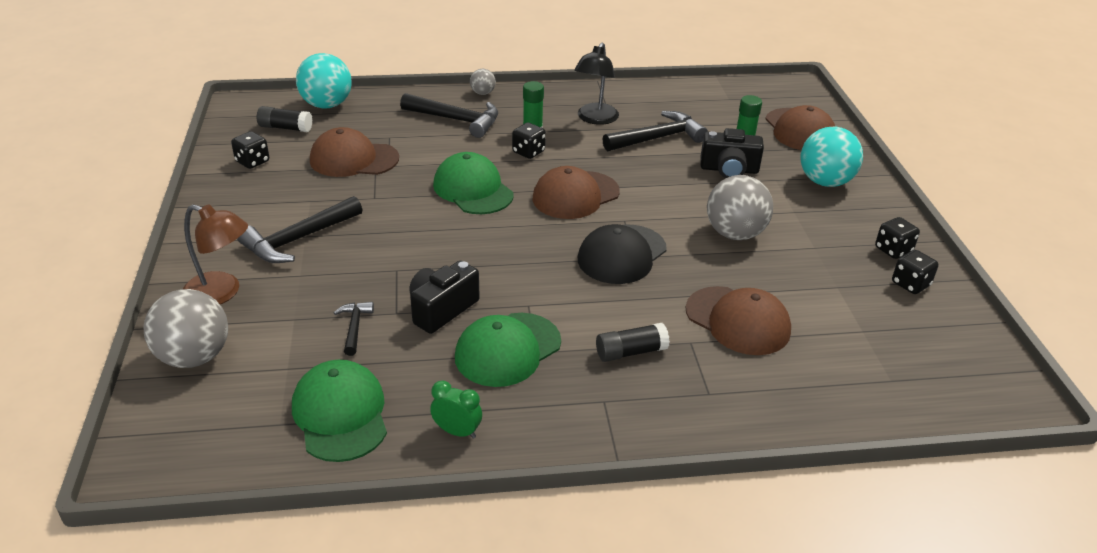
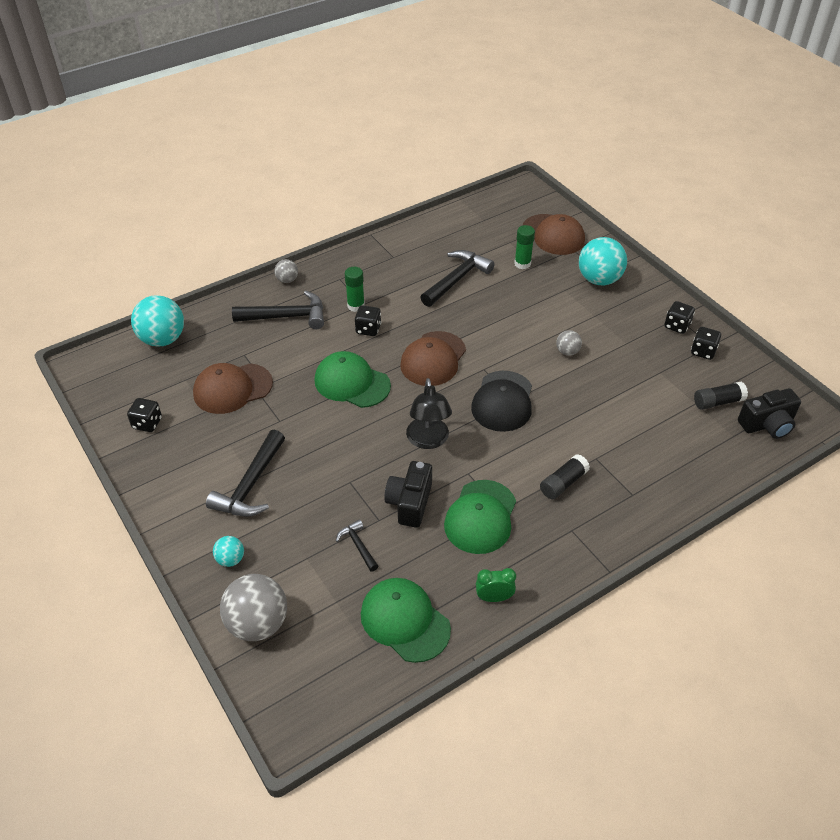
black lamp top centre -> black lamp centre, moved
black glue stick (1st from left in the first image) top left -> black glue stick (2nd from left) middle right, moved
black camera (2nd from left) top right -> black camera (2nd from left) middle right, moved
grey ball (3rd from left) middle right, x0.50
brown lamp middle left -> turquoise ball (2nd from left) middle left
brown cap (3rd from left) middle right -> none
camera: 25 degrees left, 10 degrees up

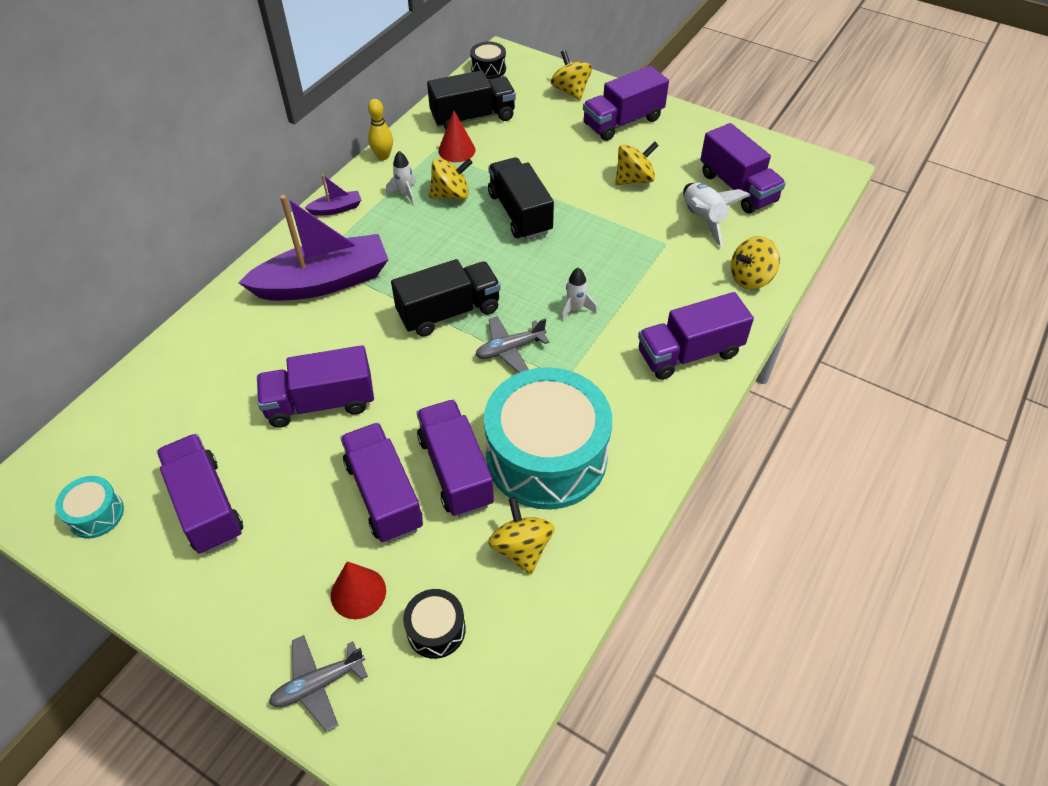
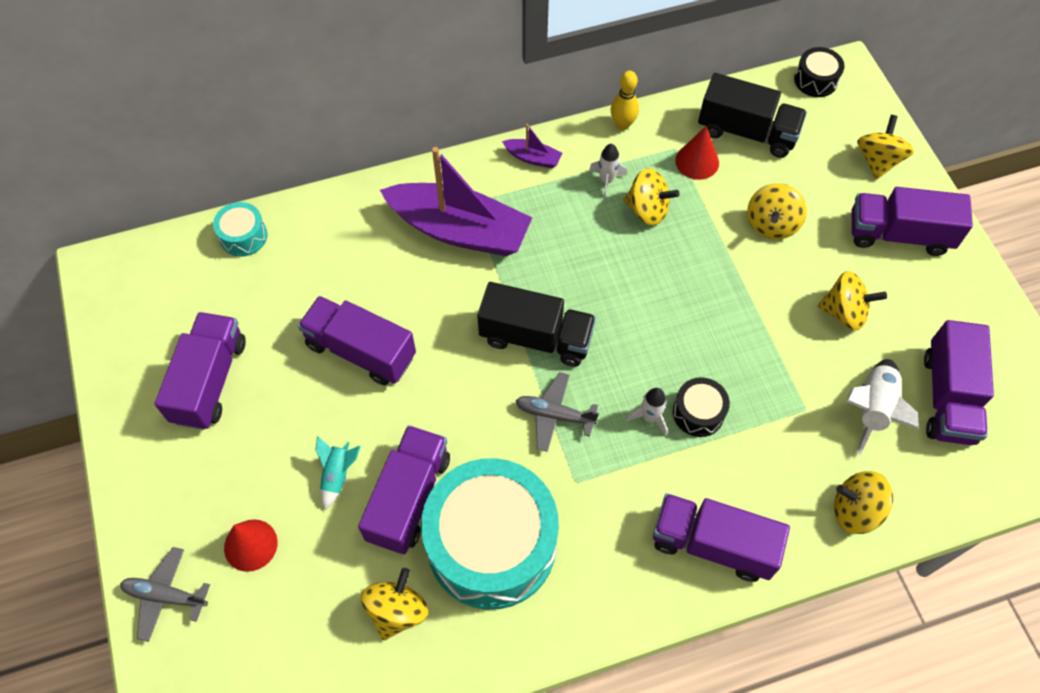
black truck (3rd from left) top centre -> none
purple truck (3rd from left) centre -> turquoise rocket bottom left
turquoise drum (1st from left) middle left -> turquoise drum (1st from left) top left, moved
black drum (1st from left) bottom centre -> black drum (1st from left) middle right, moved
none -> yellow spinning top (3rd from left) top right
camera: 40 degrees right, 10 degrees up

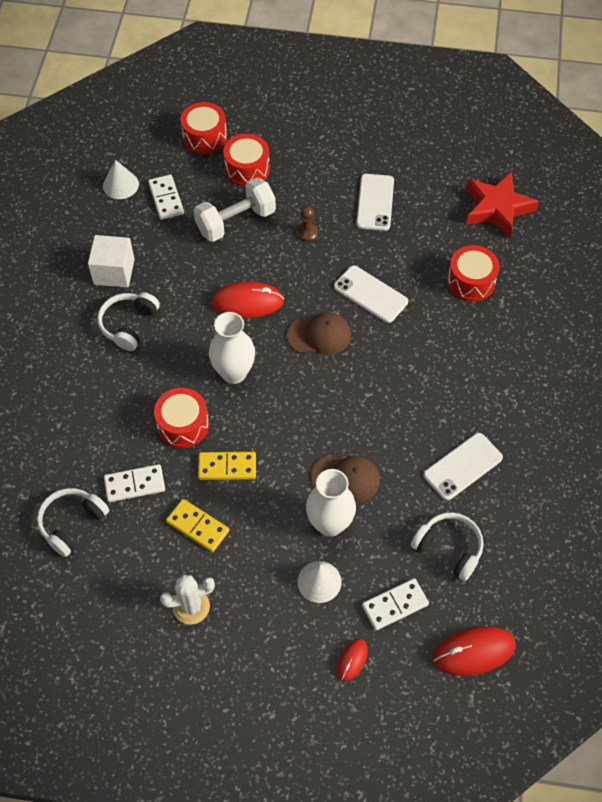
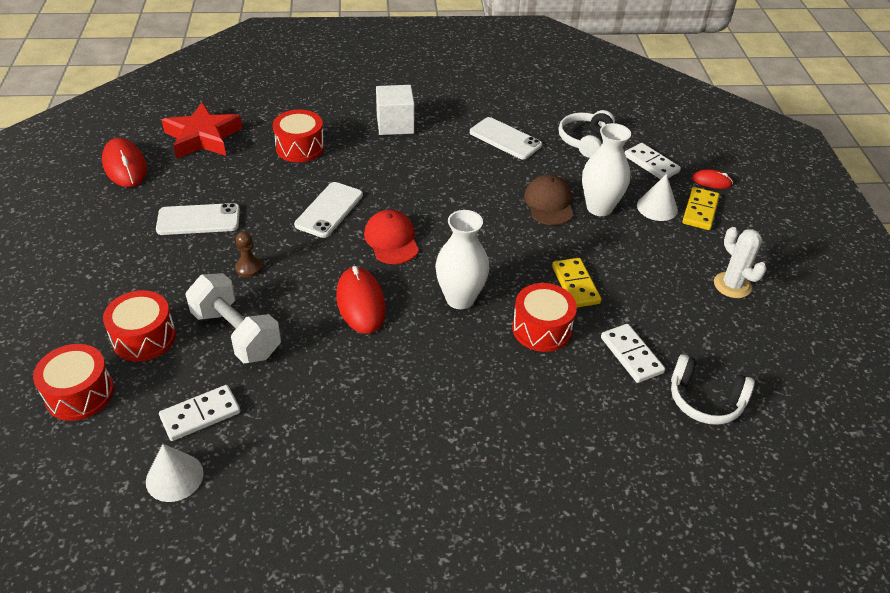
white cube top left -> white cube top centre, moved
white headphones (2nd from left) middle left -> none
brown cap (1st from left) centre -> red cap centre
yellow domino (1st from left in the first image) middle left -> yellow domino (2nd from left) middle right, moved
red mouse (3rd from left in the first image) bottom right -> red mouse (1st from left) top left, moved
camera: 105 degrees left, 15 degrees down

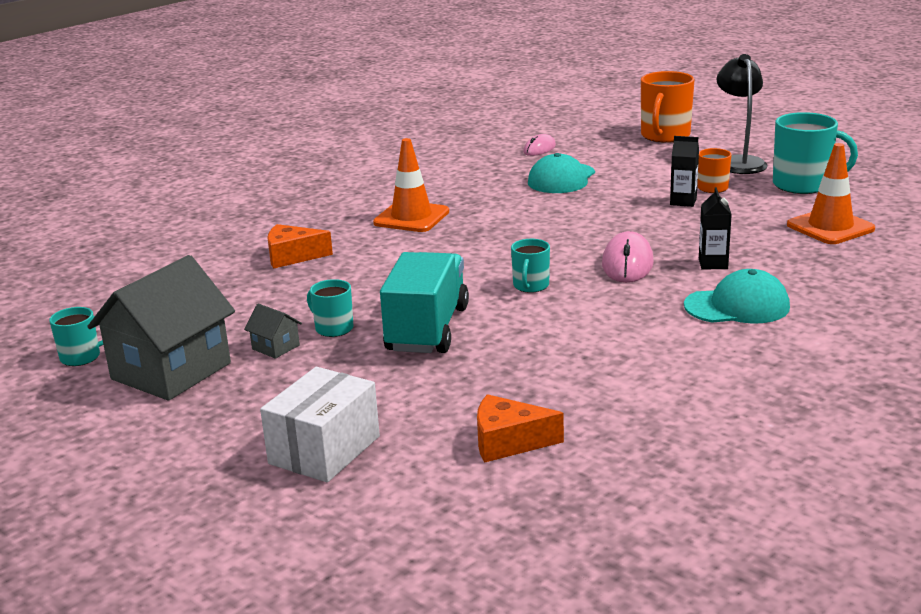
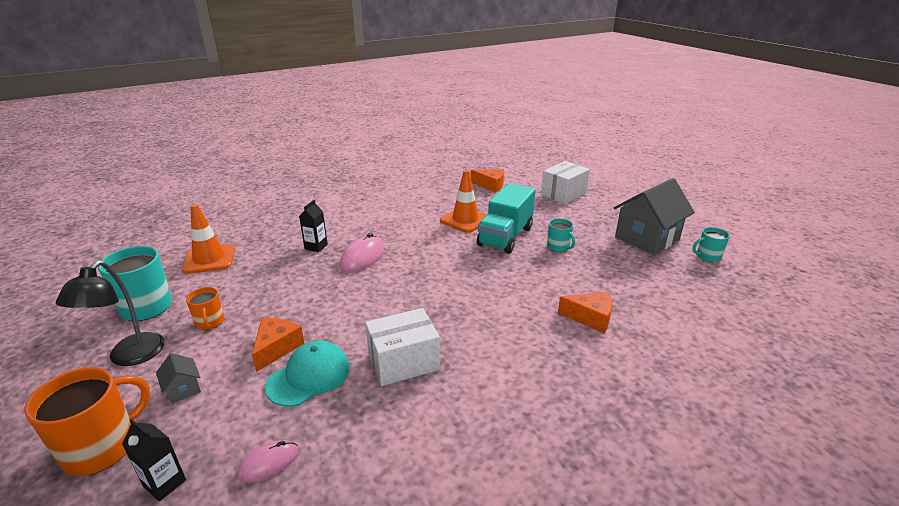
black carton (1st from left) top right -> black carton (1st from left) bottom left, moved
orange traffic cone (1st from left in the first image) top centre -> orange traffic cone (2nd from left) centre, moved
turquoise mug (3rd from left) centre -> none
turquoise cap (2nd from left) middle right -> none
grey house (2nd from left in the first image) middle left -> grey house (1st from left) bottom left, moved
none -> white box (1st from left) bottom centre
none -> orange cheese (1st from left) bottom left
camera: 165 degrees left, 5 degrees up

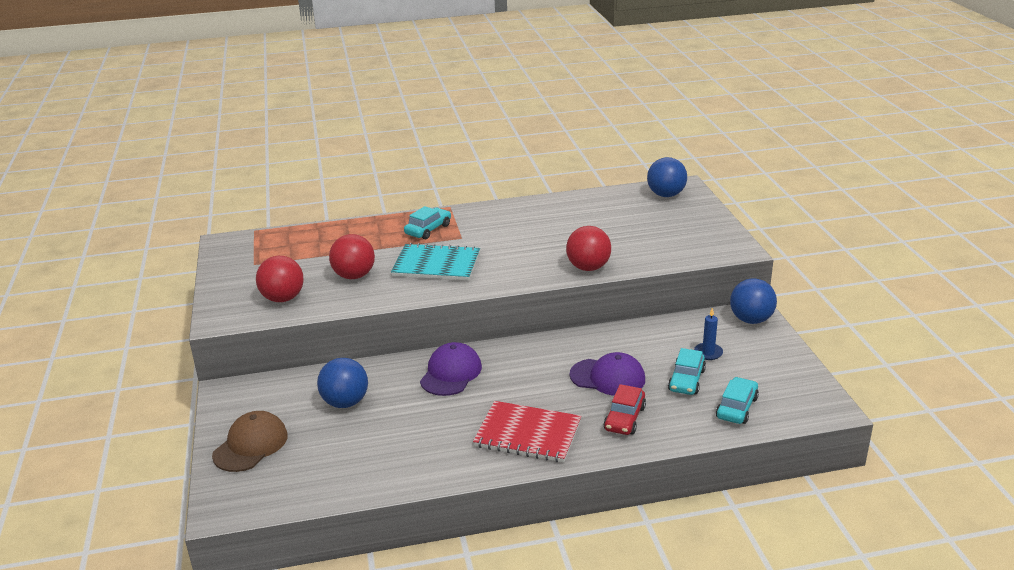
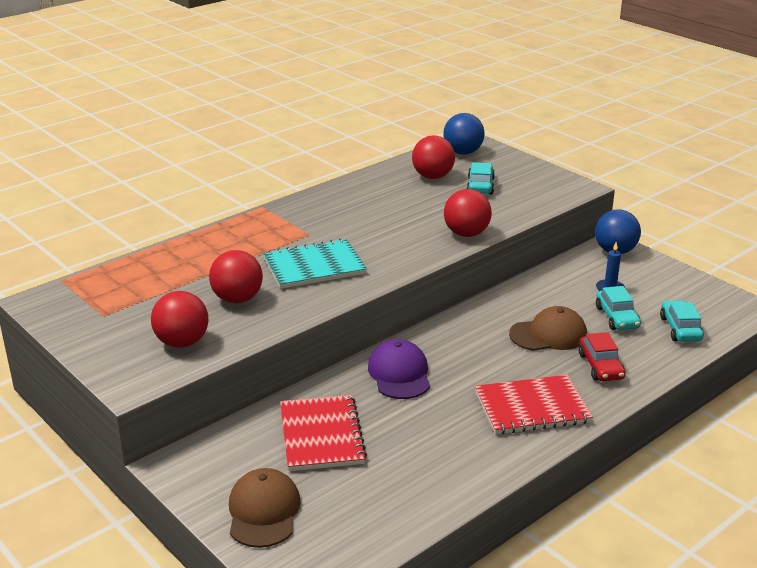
turquoise car (1st from left) centre -> turquoise car (1st from left) top centre, moved
purple cap (2nd from left) centre -> brown cap (2nd from left) middle right
blue ball (1st from left) bottom centre -> red notebook (1st from left) bottom centre
none -> red ball (3rd from left) top centre
camera: 30 degrees left, 0 degrees up

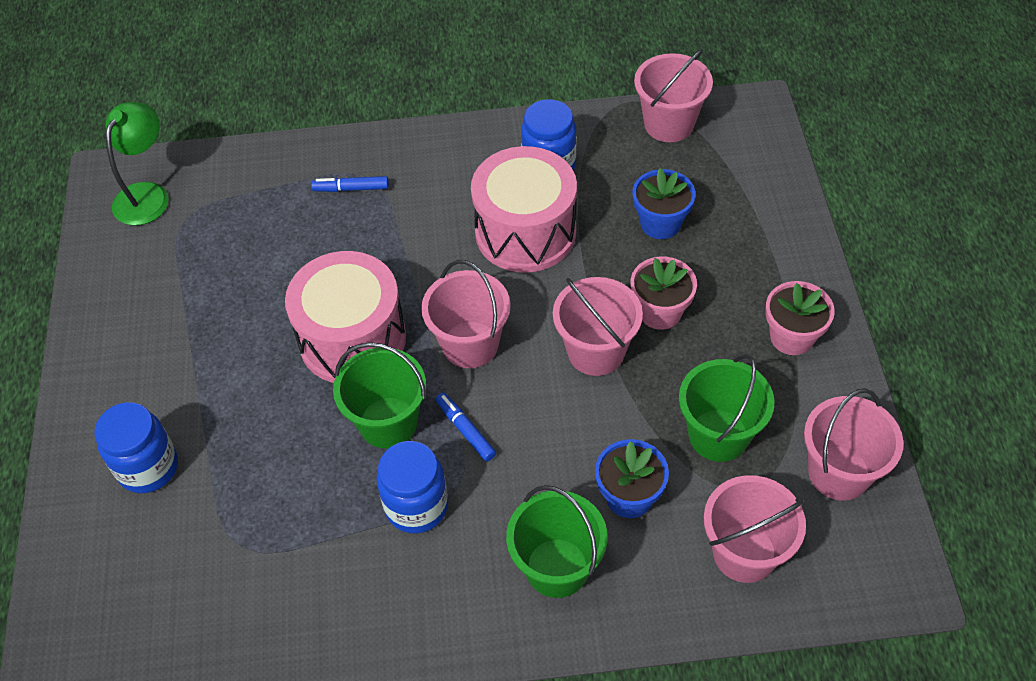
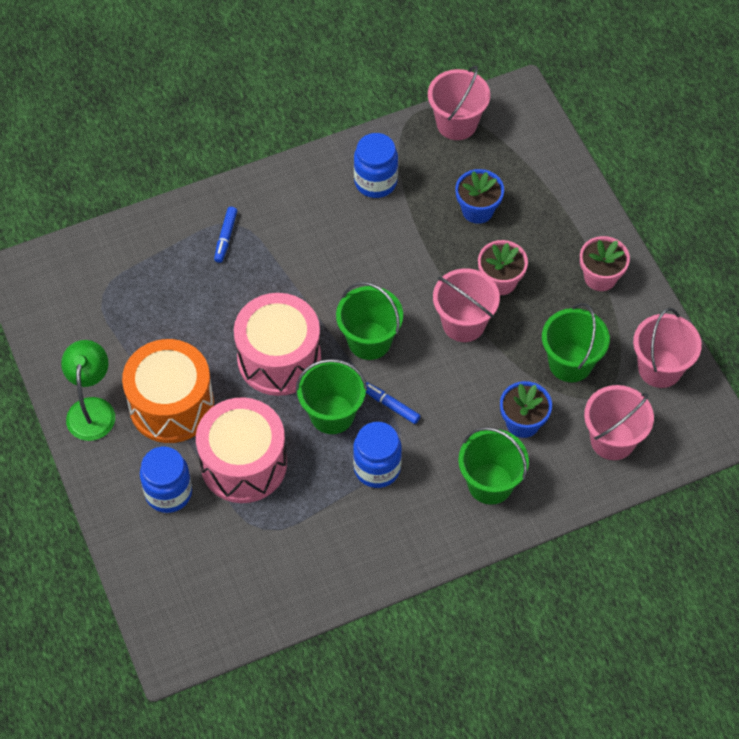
green lamp top left -> green lamp middle left, moved
pink drum (2nd from left in the first image) top centre -> pink drum (1st from left) middle left, moved
blue marker (1st from left) top centre -> blue marker (1st from left) top left, 60 degrees counterclockwise
pink bucket (1st from left) centre -> green bucket (2nd from left) centre
none -> orange drum middle left
camera: 20 degrees left, 5 degrees up

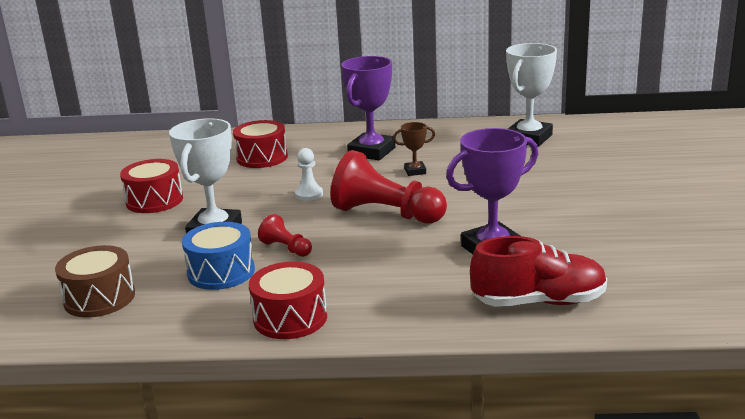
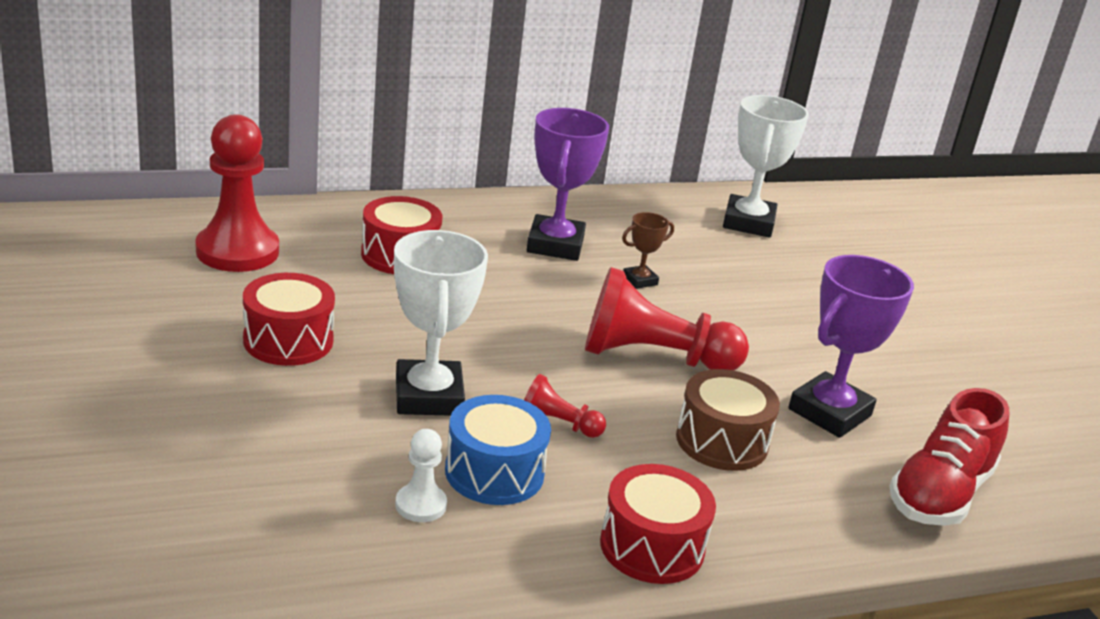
white pawn centre -> white pawn bottom centre, moved
red shoe middle right -> red shoe bottom right, 150 degrees clockwise
brown drum bottom left -> brown drum bottom centre, moved
none -> red pawn (1st from left) top left
camera: 25 degrees left, 5 degrees up

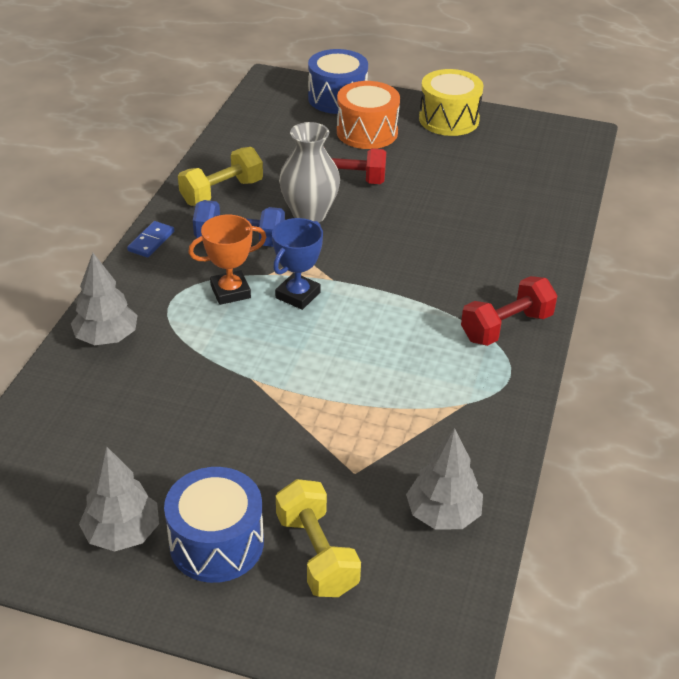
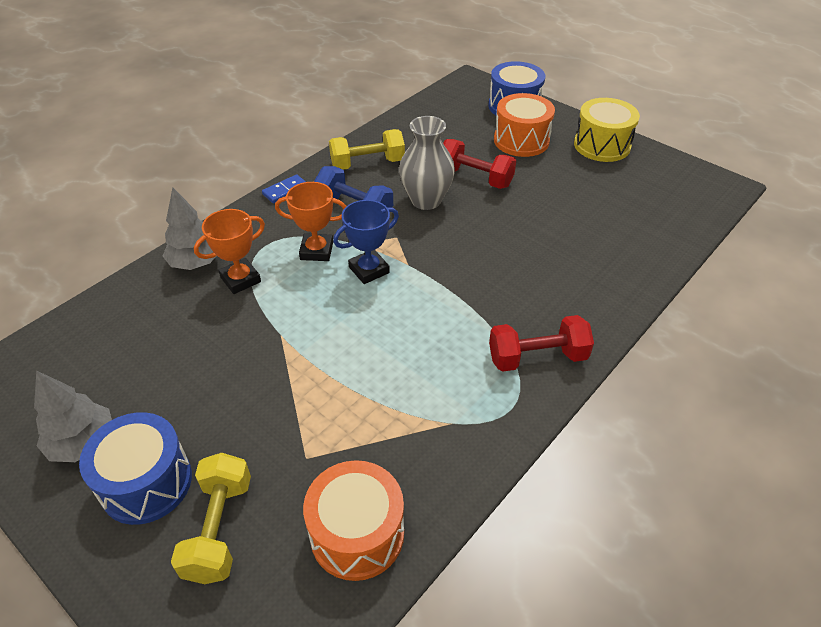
grey tree (3rd from left) bottom centre -> orange drum (1st from left) bottom centre
none -> orange trophy (1st from left) middle left
camera: 25 degrees right, 5 degrees up

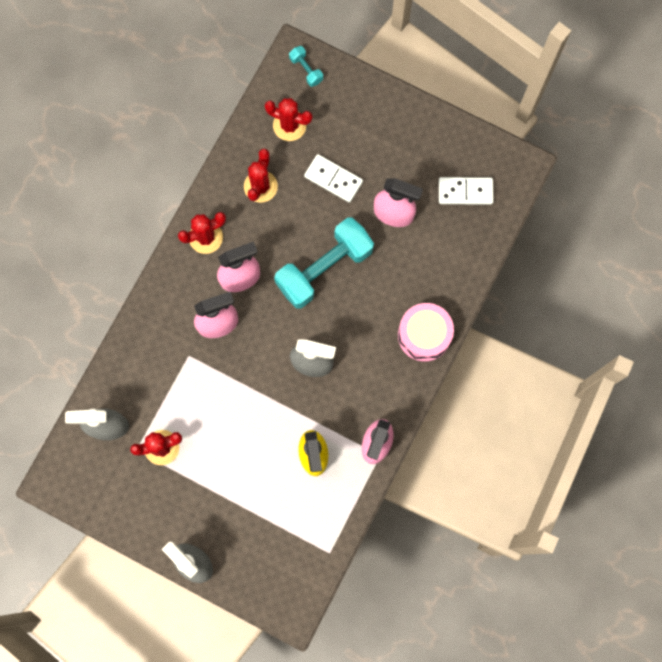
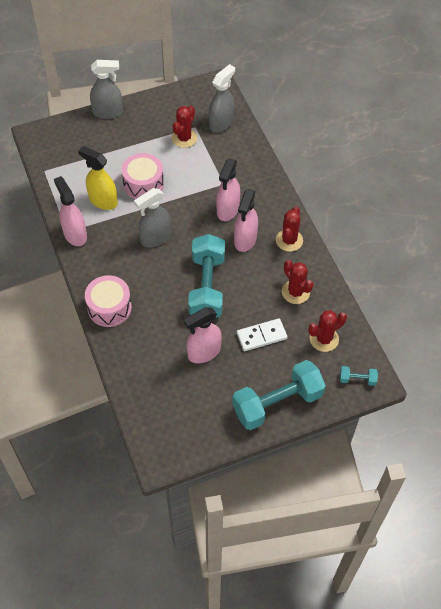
white domino (2nd from left) top right -> none
none -> pink drum (2nd from left) top left
none -> turquoise dumbbell (2nd from left) centre
camera: 130 degrees right, 20 degrees down

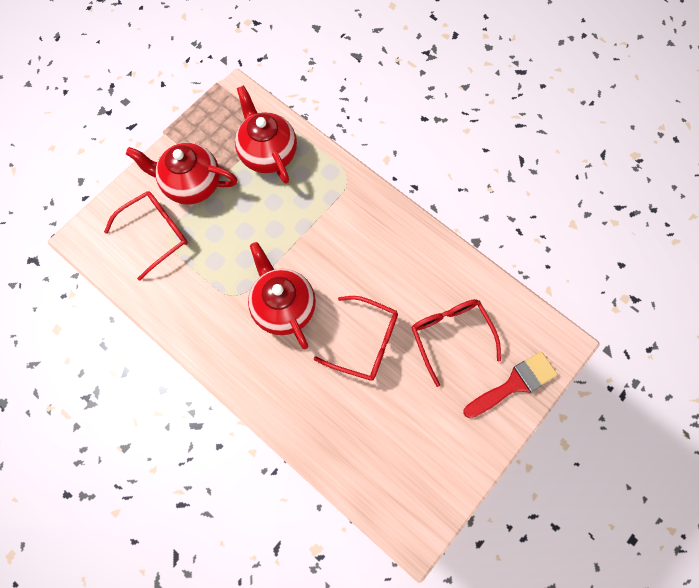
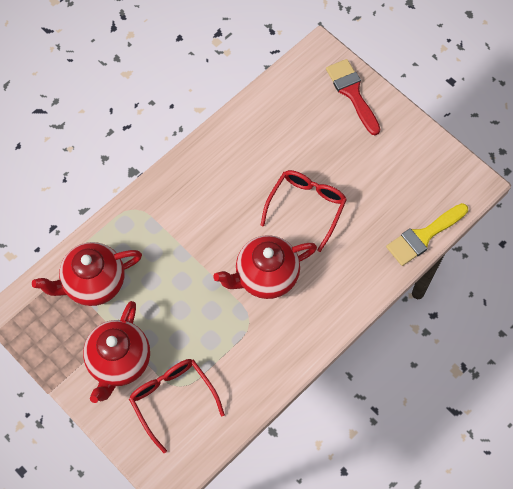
red glasses (3rd from left) centre -> none
none -> yellow brush middle right
camera: 85 degrees left, 5 degrees down

